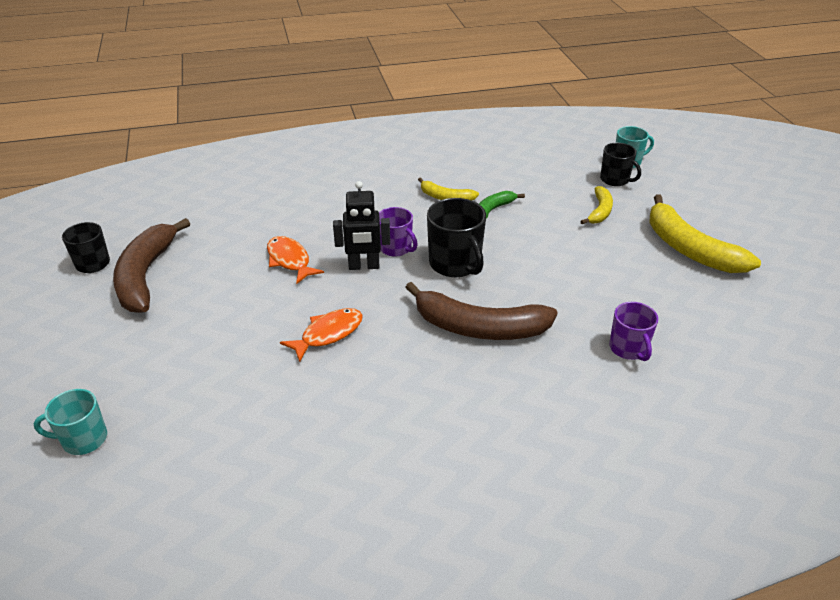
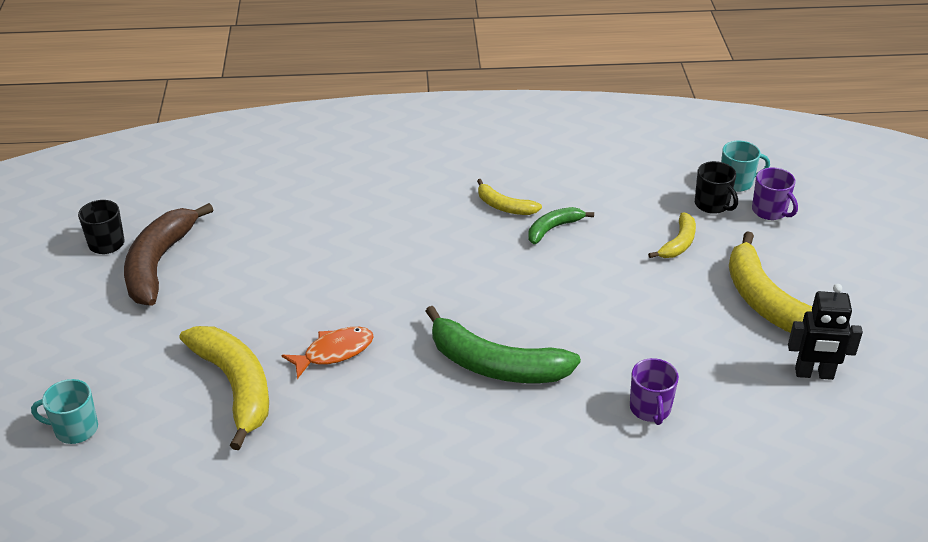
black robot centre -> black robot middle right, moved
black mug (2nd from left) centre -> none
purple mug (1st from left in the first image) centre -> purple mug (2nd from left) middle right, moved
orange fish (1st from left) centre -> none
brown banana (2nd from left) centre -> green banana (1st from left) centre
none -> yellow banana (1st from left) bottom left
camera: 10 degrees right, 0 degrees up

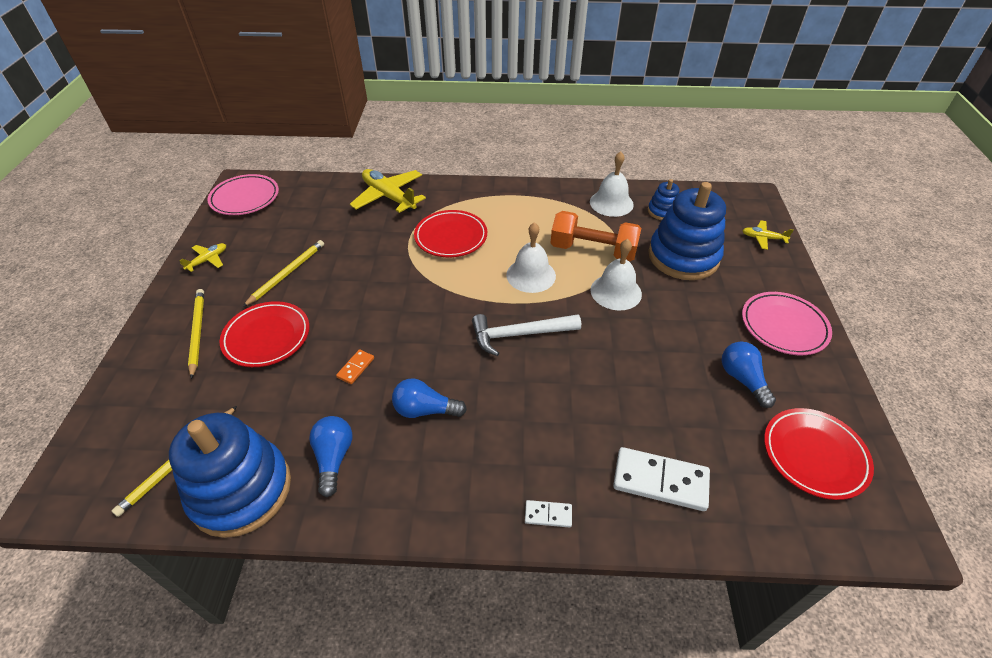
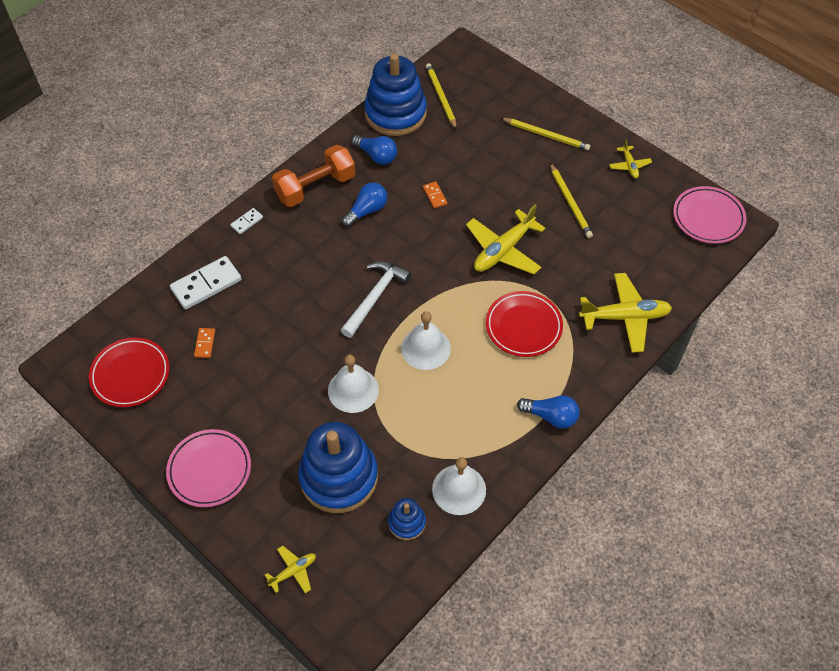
orange dumbbell centre -> orange dumbbell top centre, moved
red plate (1st from left) middle left -> none
blue light bulb (3rd from left) middle right -> blue light bulb (3rd from left) centre, moved
none -> yellow plane (2nd from left) centre
none -> orange domino (1st from left) middle left
camera: 130 degrees right, 10 degrees up

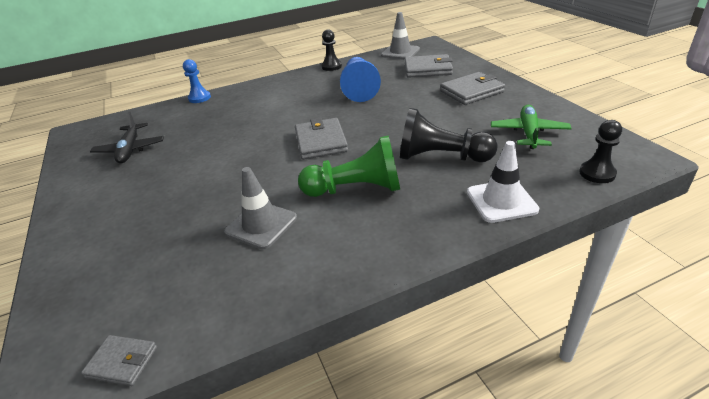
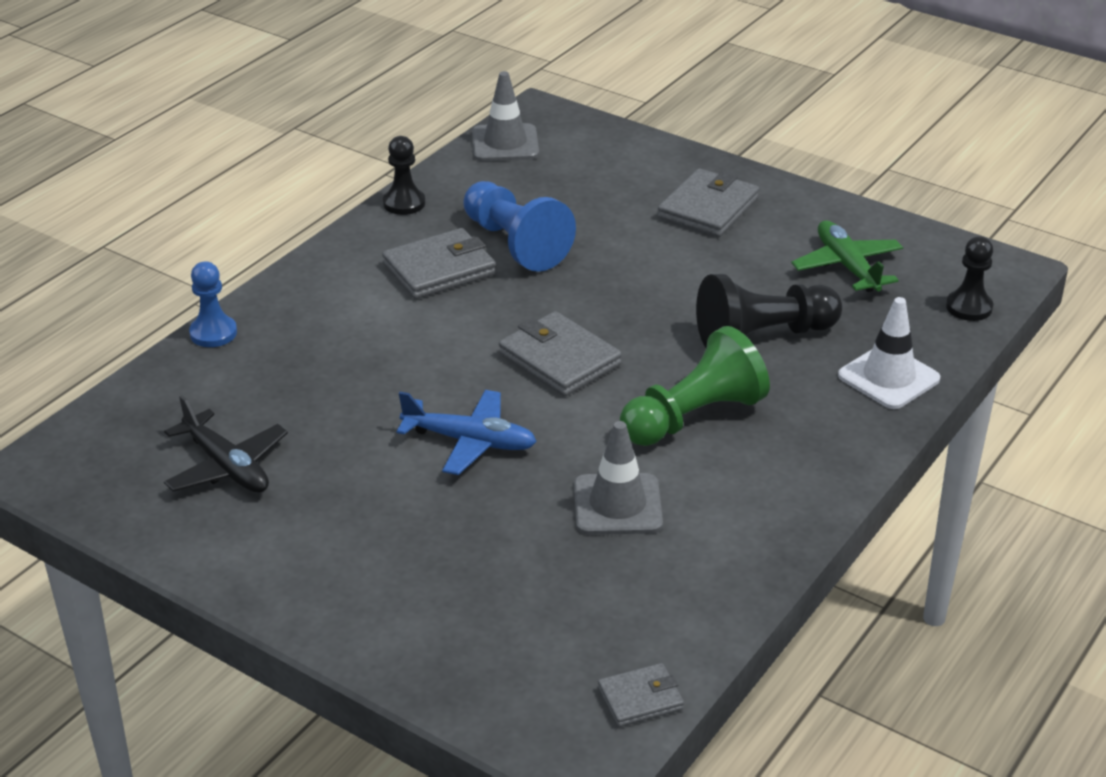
grey wallet (3rd from left in the first image) top centre -> grey wallet (1st from left) centre, moved
none -> blue plane centre
camera: 35 degrees left, 0 degrees up

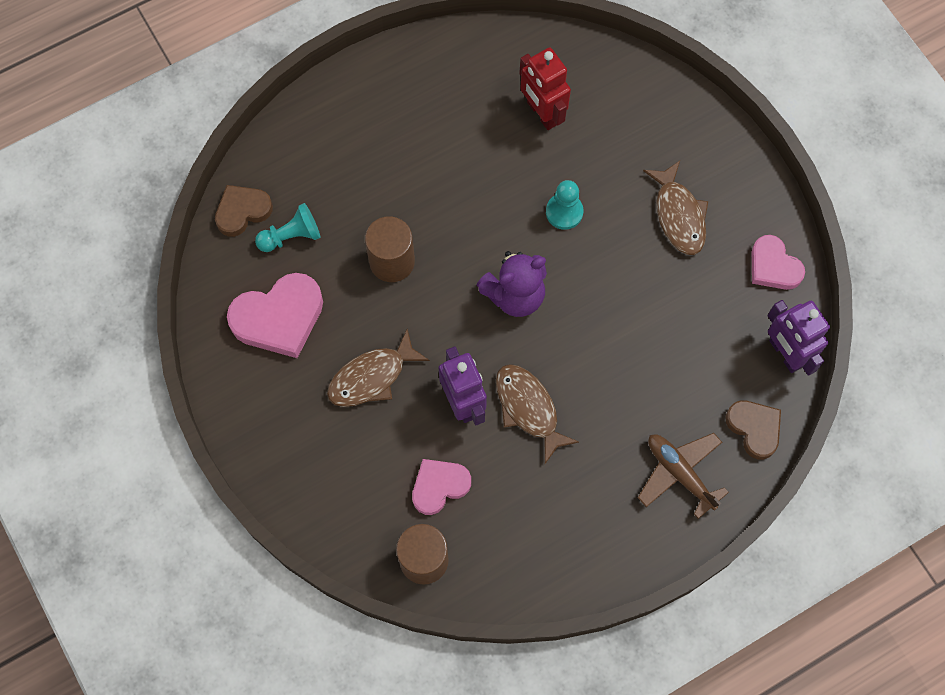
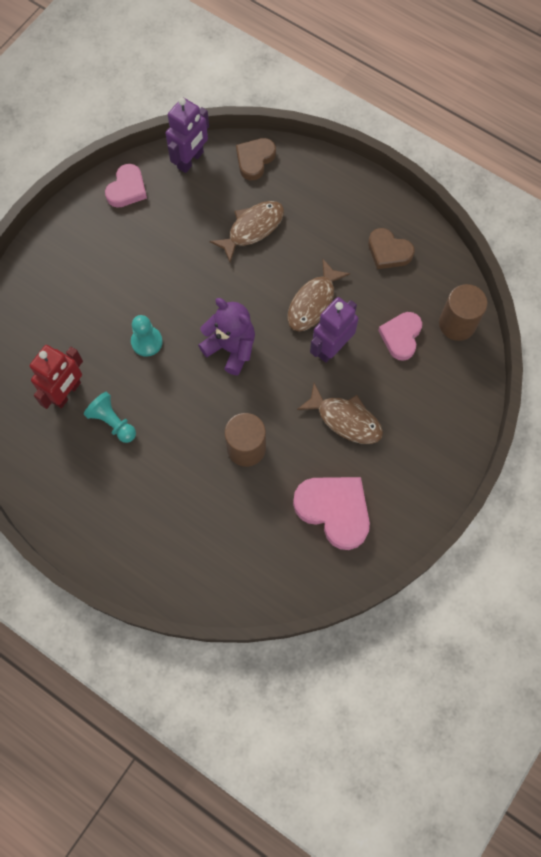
brown fish (3rd from left in the first image) top right -> brown fish (1st from left) top centre, moved
brown heart (1st from left in the first image) top left -> brown heart (2nd from left) top right, moved
turquoise pawn (1st from left) top left -> turquoise pawn (1st from left) middle left, moved
brown plane bottom right -> none
pink heart (2nd from left in the first image) bottom centre -> pink heart (3rd from left) middle right, 75 degrees clockwise
camera: 115 degrees left, 0 degrees up

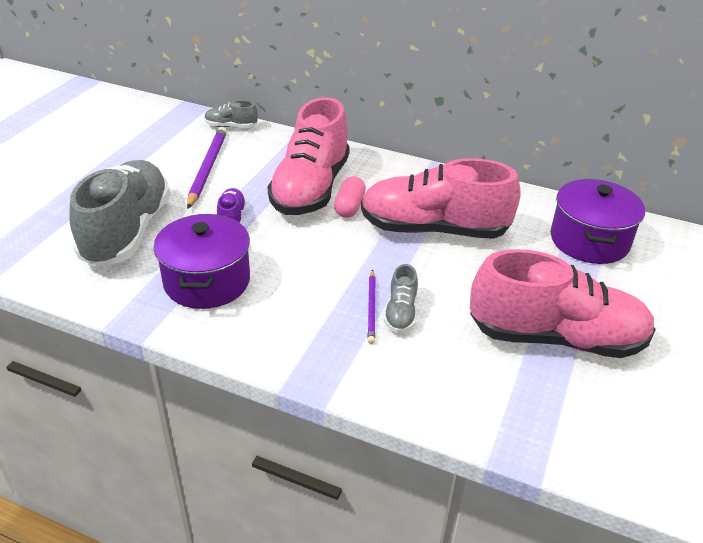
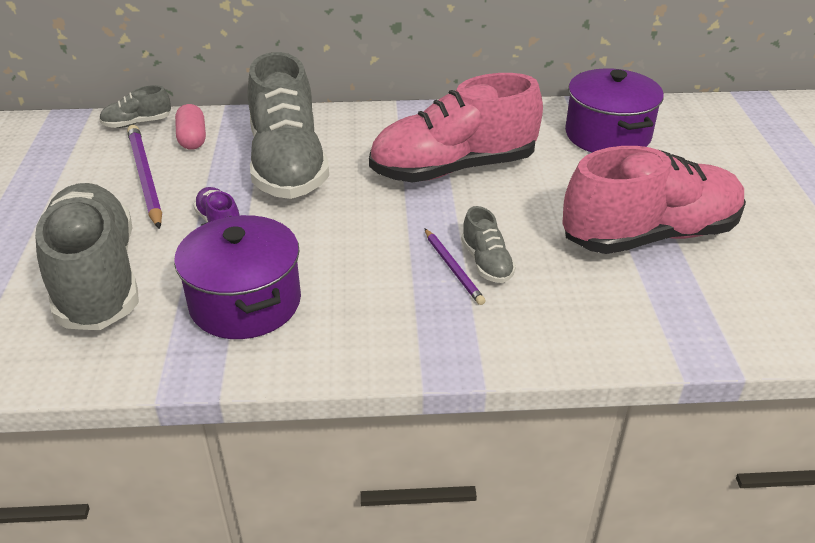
pink shoe (1st from left) top centre -> grey shoe (3rd from left) top centre
pink capsule centre -> pink capsule top left, moved
camera: 25 degrees left, 0 degrees up

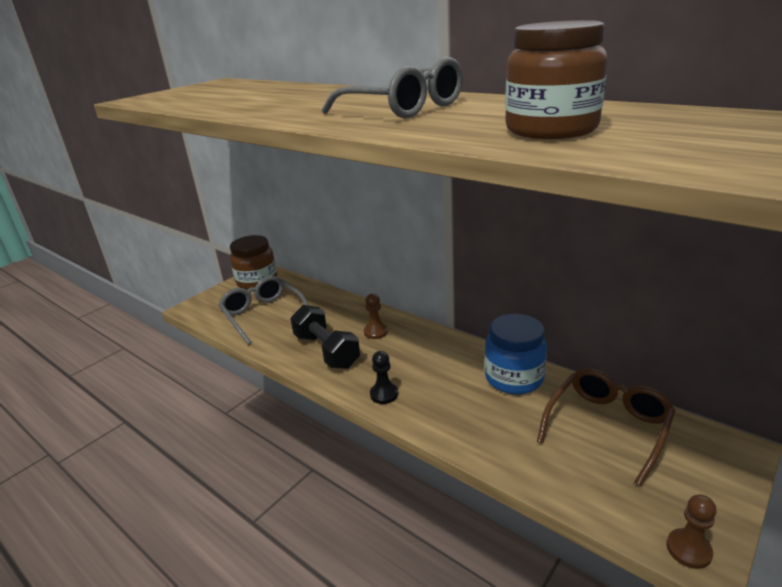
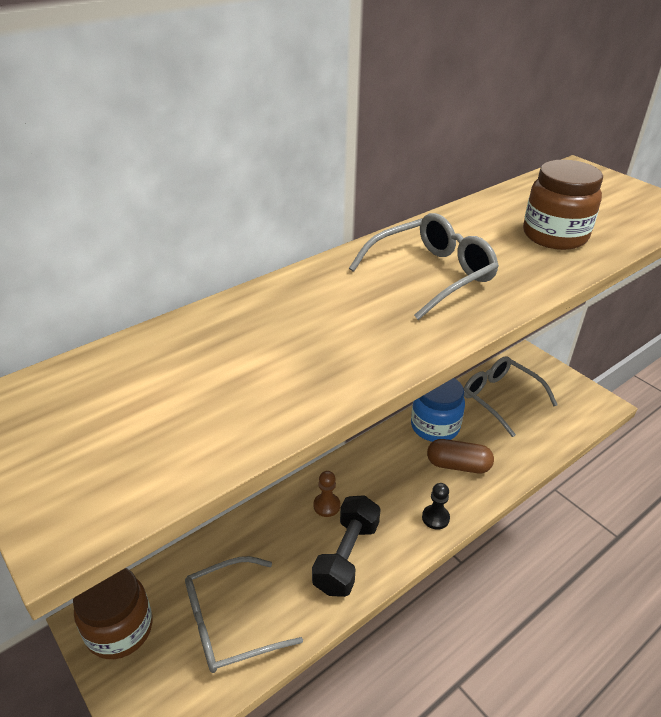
black dumbbell centre -> black dumbbell bottom centre, 45 degrees counterclockwise
brown glasses bottom right -> grey glasses (3rd from left) middle right
brown pawn (2nd from left) bottom right -> none
none -> brown capsule middle right
camera: 80 degrees left, 10 degrees up

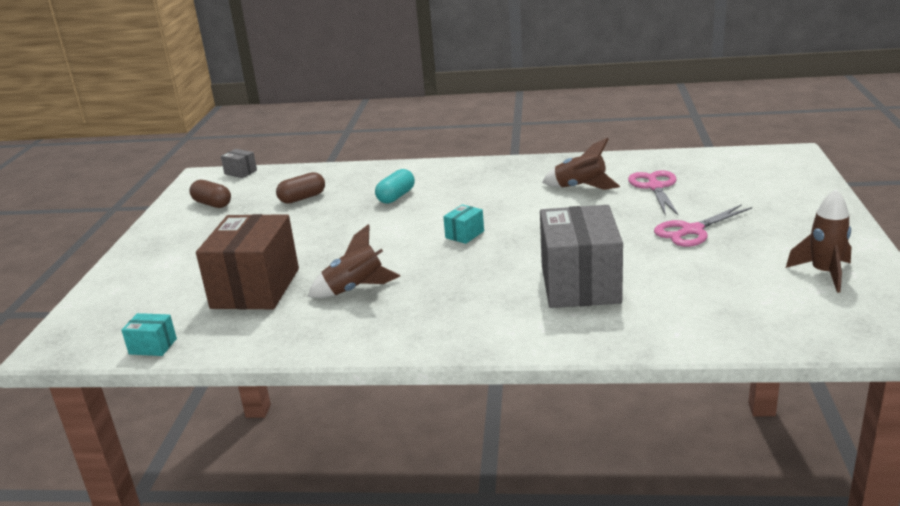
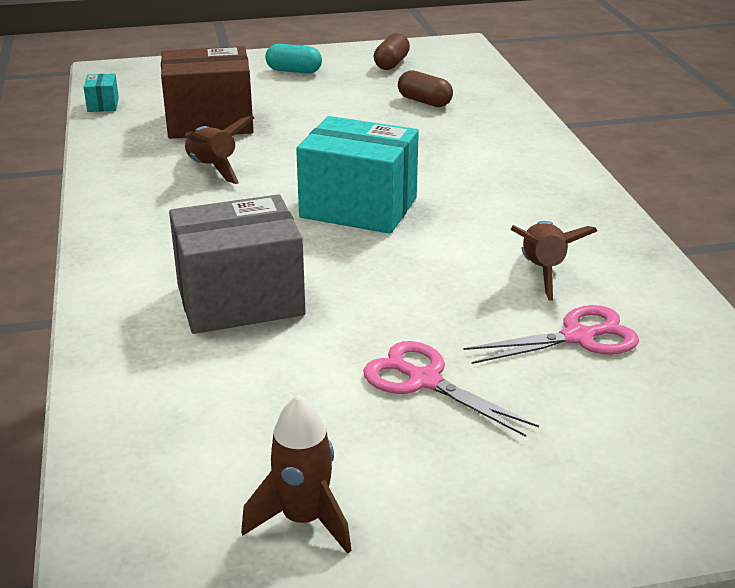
grey box (1st from left) top left -> none
turquoise capsule centre -> turquoise capsule top centre, moved
turquoise box (2nd from left) centre -> turquoise box (2nd from left) top centre, x2.38
camera: 70 degrees right, 5 degrees up

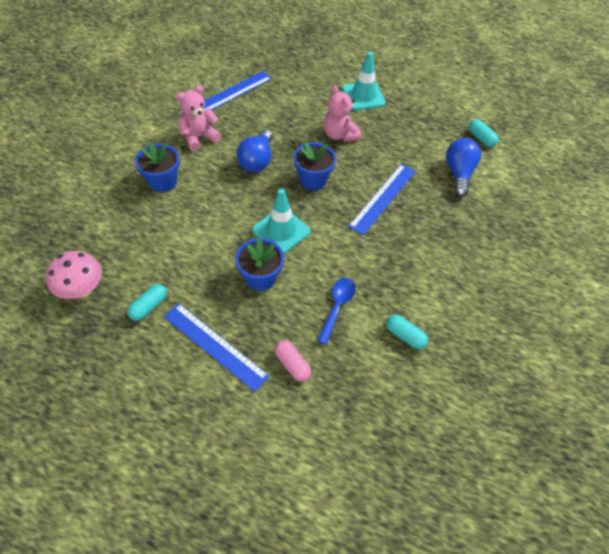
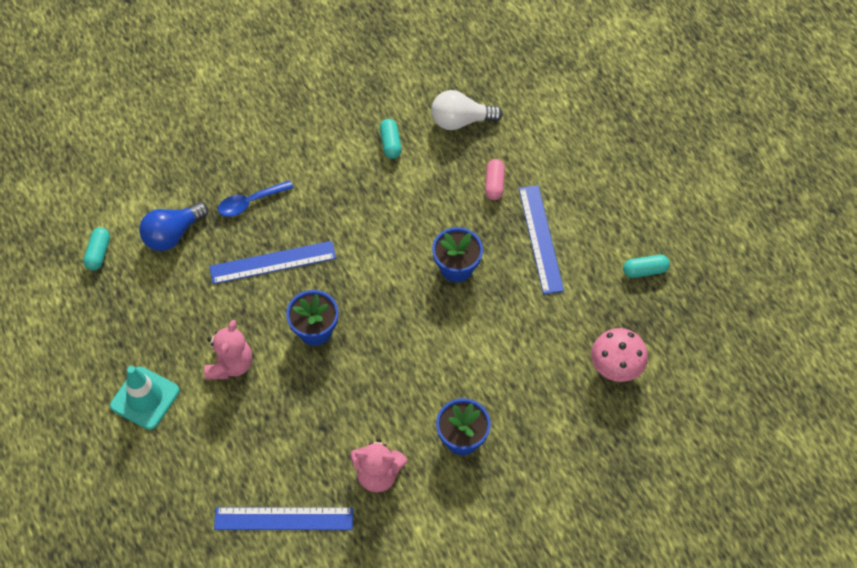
blue light bulb (1st from left) top centre -> none
turquoise traffic cone (1st from left) centre -> none
blue spoon centre -> blue spoon middle left, moved
turquoise capsule (1st from left in the first image) middle left -> turquoise capsule (3rd from left) middle right, moved
none -> white light bulb top centre
camera: 135 degrees left, 5 degrees up

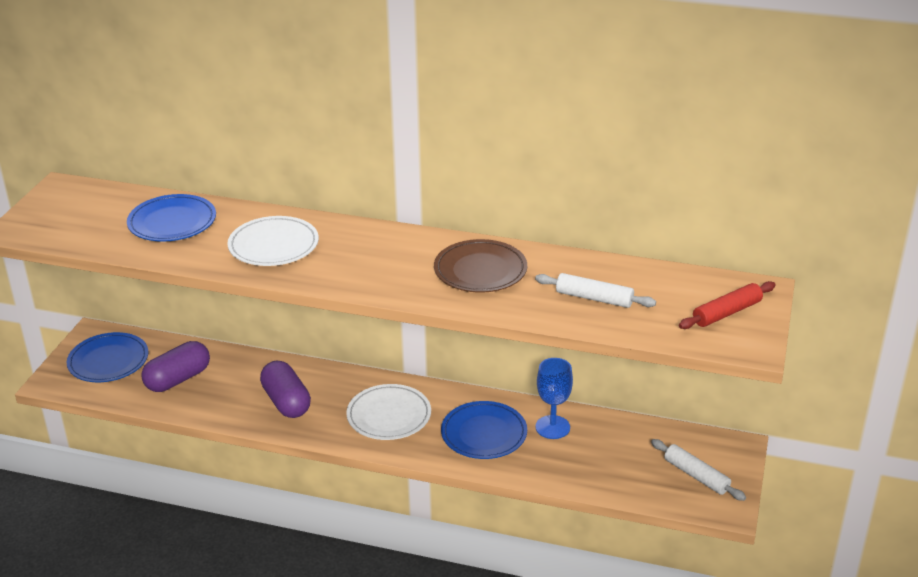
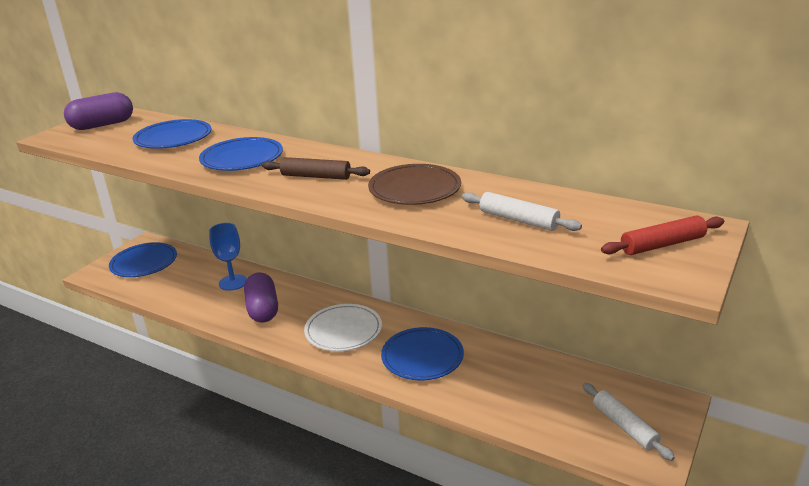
white plate (1st from left) middle left -> blue plate (3rd from left) top left
purple capsule (1st from left) middle left -> purple capsule (1st from left) top left, moved
blue goblet bottom centre -> blue goblet middle left, moved
none -> brown rolling pin centre
camera: 15 degrees right, 5 degrees down

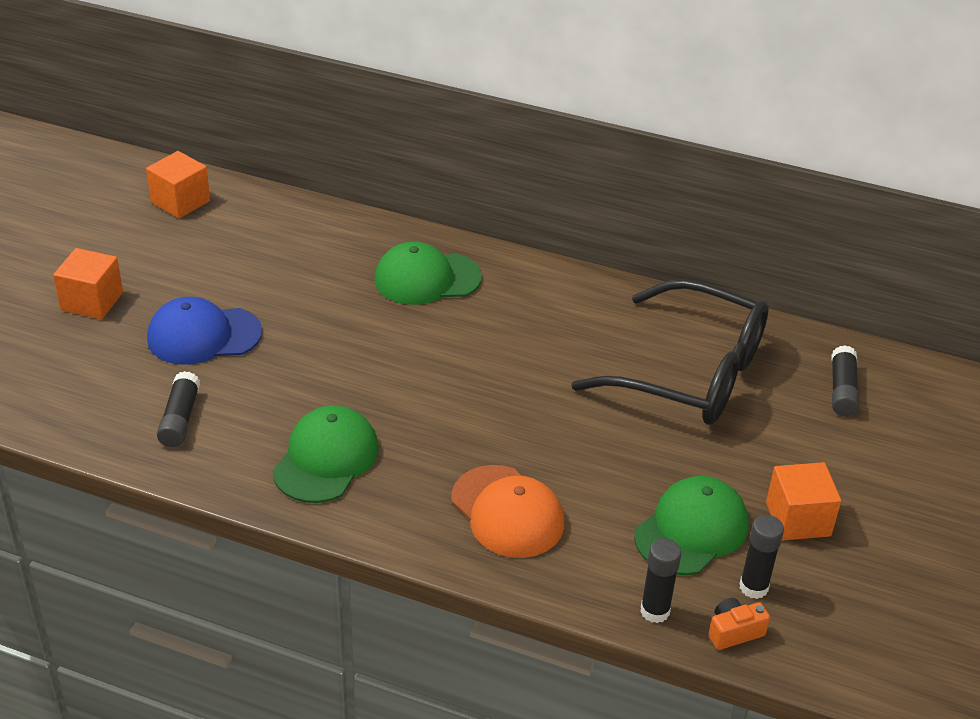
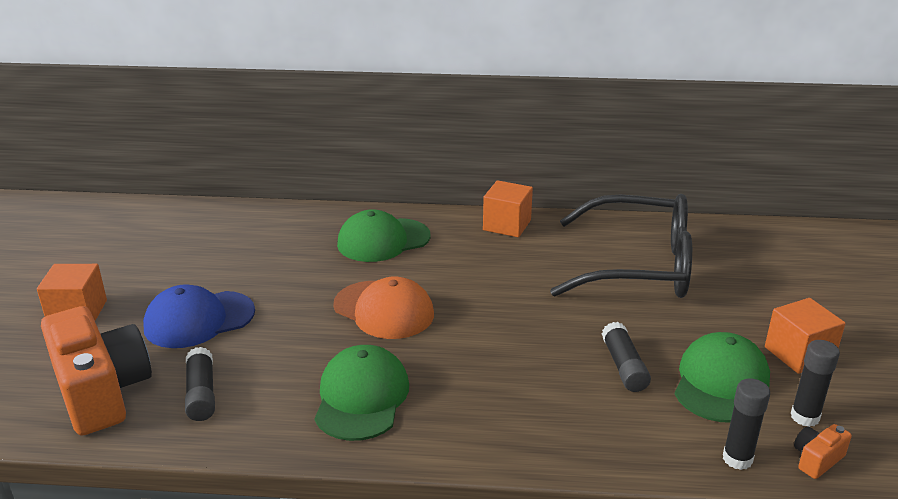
orange cube (2nd from left) top left -> orange cube (2nd from left) centre, moved
black glue stick (4th from left in the first image) middle right -> black glue stick (2nd from left) bottom right, moved
orange cap bottom centre -> orange cap centre, moved
none -> orange camera (1st from left) bottom left
camera: 15 degrees left, 10 degrees down

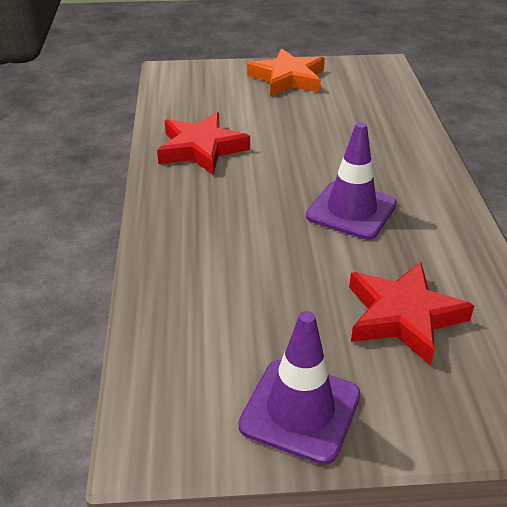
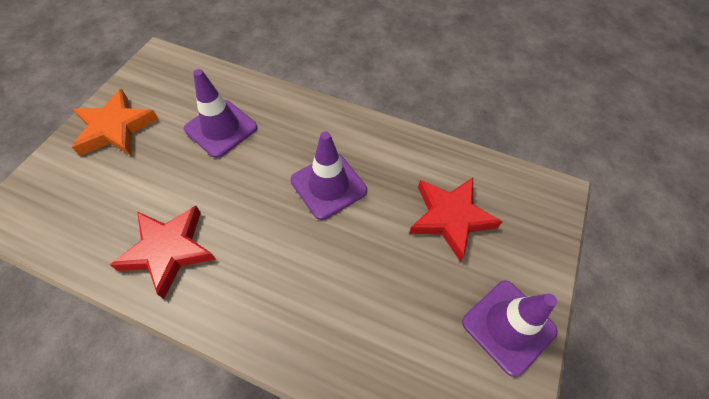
none -> purple traffic cone (1st from left) top left
camera: 65 degrees left, 20 degrees up

